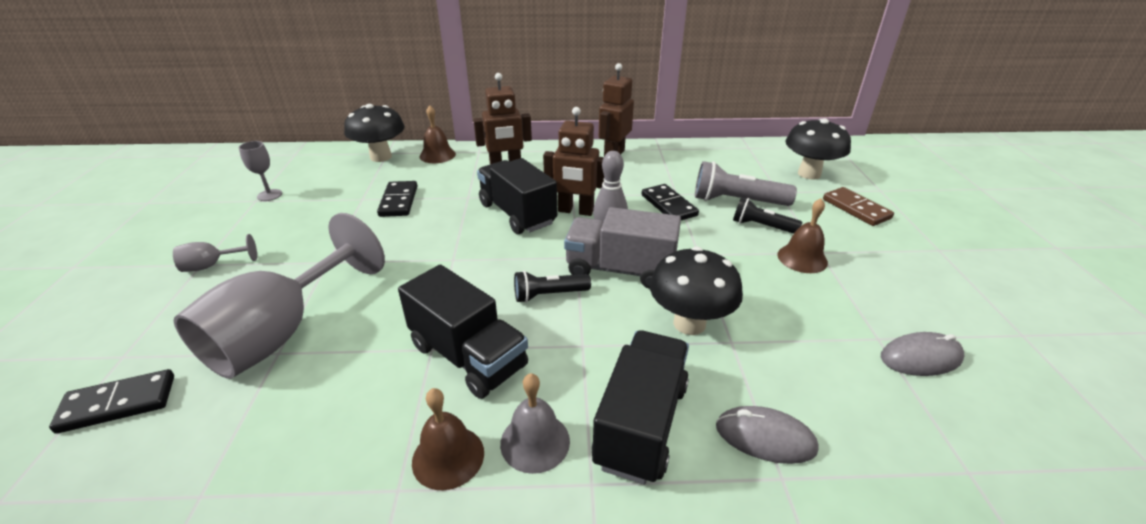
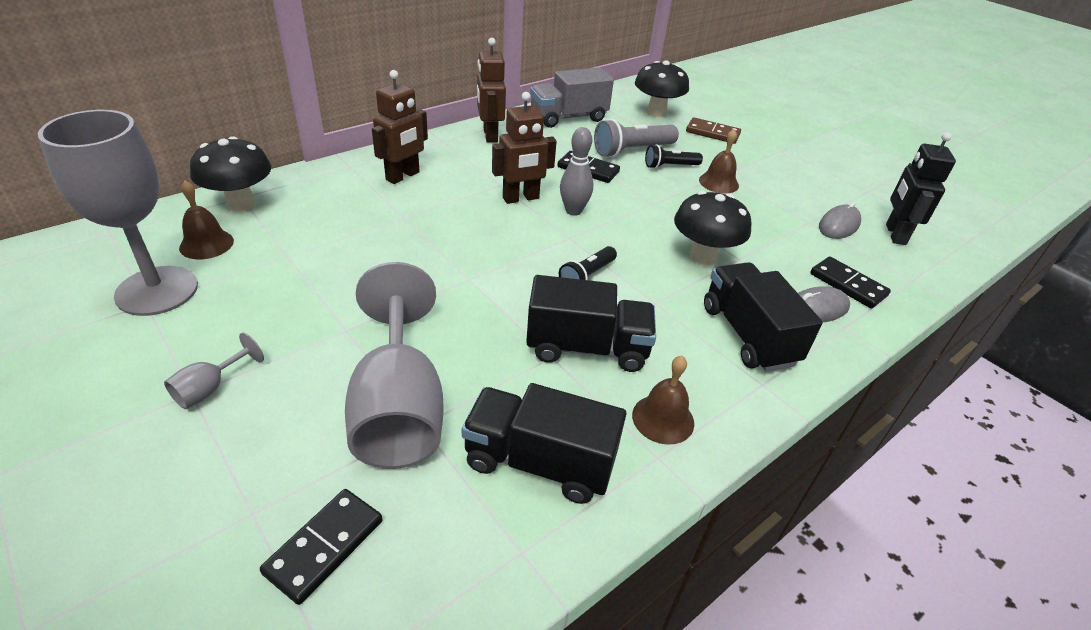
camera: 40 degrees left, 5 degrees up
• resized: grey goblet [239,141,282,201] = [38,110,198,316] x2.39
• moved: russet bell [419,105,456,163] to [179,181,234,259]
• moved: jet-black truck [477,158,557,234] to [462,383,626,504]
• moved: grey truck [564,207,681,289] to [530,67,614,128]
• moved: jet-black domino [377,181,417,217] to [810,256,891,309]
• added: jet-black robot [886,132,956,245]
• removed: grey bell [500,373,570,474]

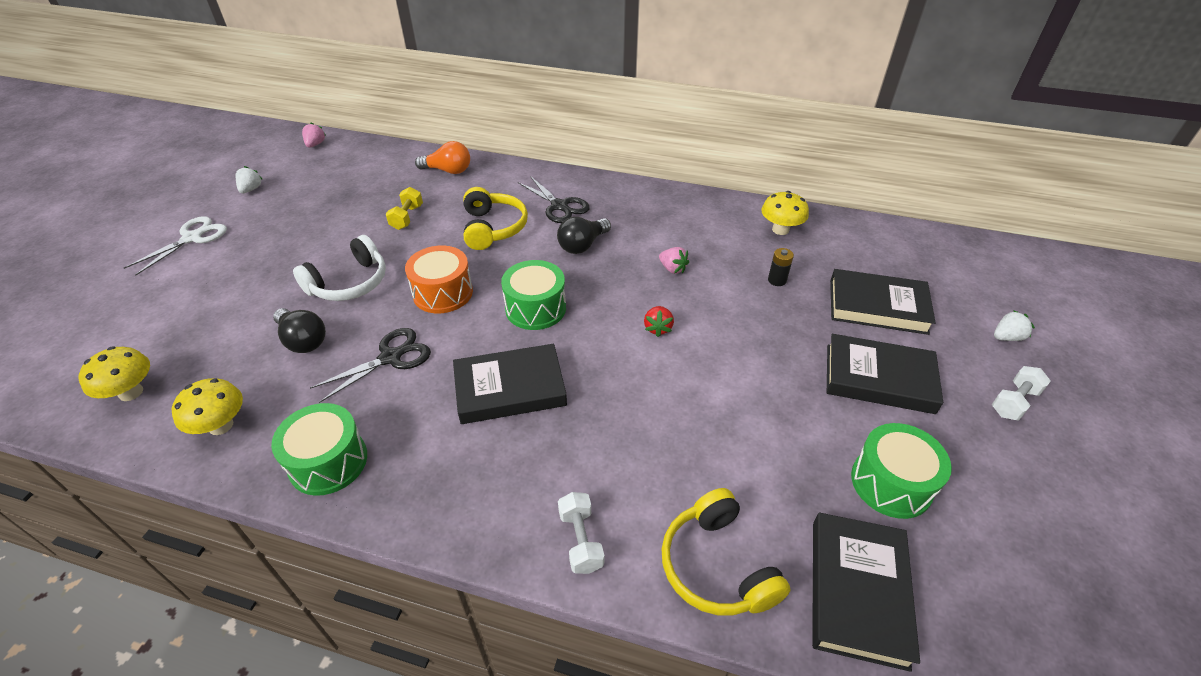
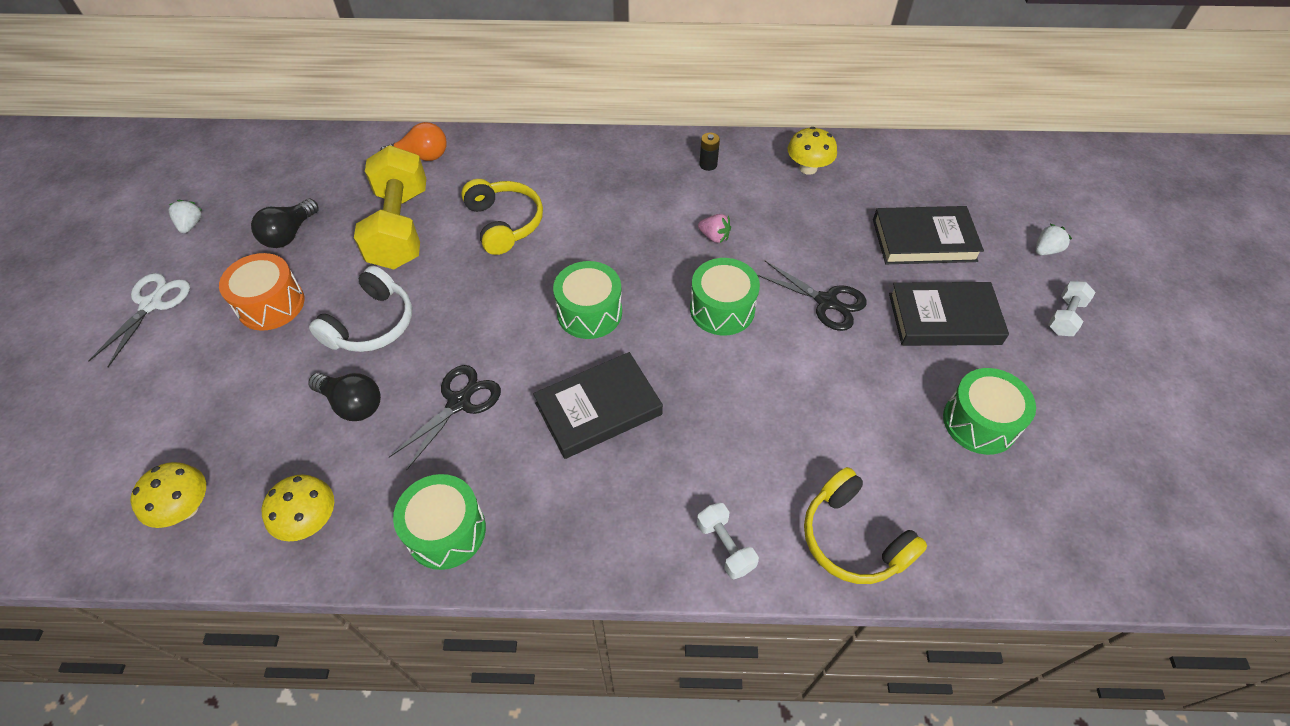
camera: 15 degrees left, 10 degrees up
• moved: bright orange snare drum [405,246,473,313] to [219,253,305,331]
• moved: jet-black lightbulb [557,217,611,254] to [251,199,319,248]
• resized: bright yellow dumbbell [386,187,423,230] = [354,145,426,269] x2.24
• replaced: crimson toy strawberry [644,306,674,337] to emerald snare drum [690,258,760,335]
• moved: jet-black AA battery [768,248,794,286] to [699,133,720,171]
• moved: jet-black scissors [518,176,590,223] to [757,261,867,331]
• removed: pink toy strawberry [302,122,326,147]
• removed: jet-black hardcover [812,513,920,672]

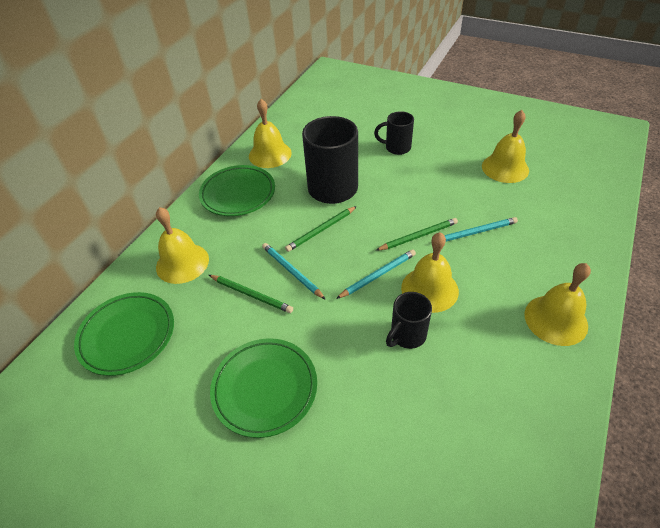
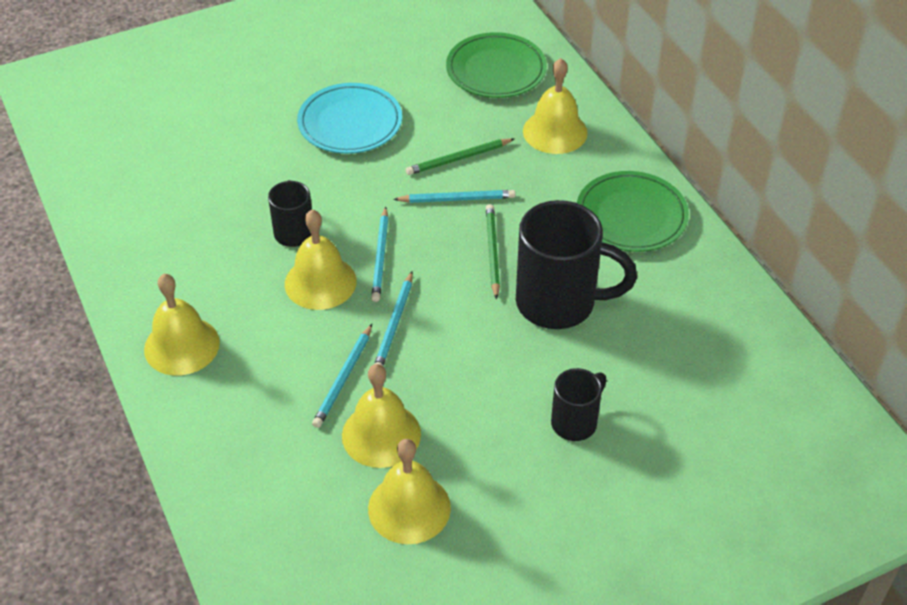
camera: 125 degrees right, 0 degrees up
• recoloured: emerald flat dish [210,338,317,438] to turquoise flat dish [297,83,402,154]
• moved: bright yellow bell [249,99,292,168] to [342,364,421,468]
• recoloured: emerald wooden pencil [375,218,458,251] to turquoise wooden pencil [375,272,413,366]

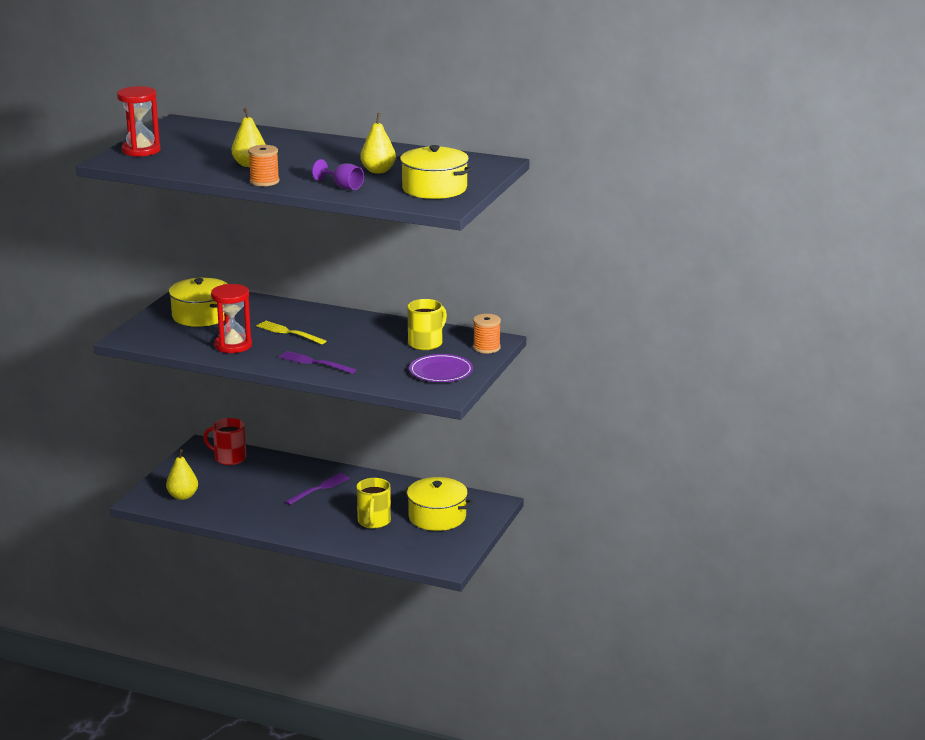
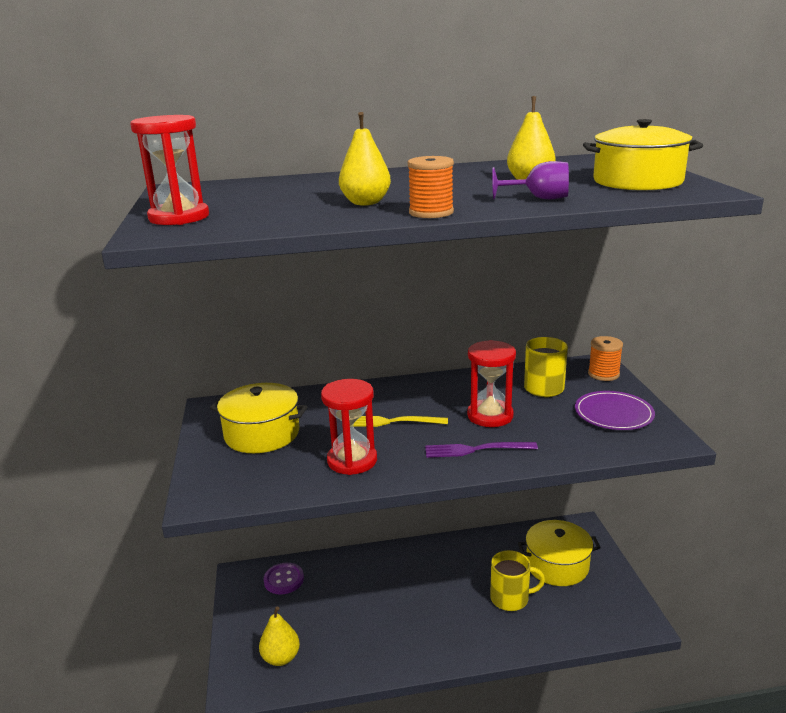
camera: 30 degrees left, 0 degrees up
• replaced: crimson tea mug [203,418,246,465] to royal purple sewing button [263,563,304,595]
• added: crimson sand timer [467,340,516,427]
• turned: bright yellow tea mug [357,478,391,529] = [490,550,545,611] 60 degrees counterclockwise
• removed: royal purple fork [285,473,350,505]

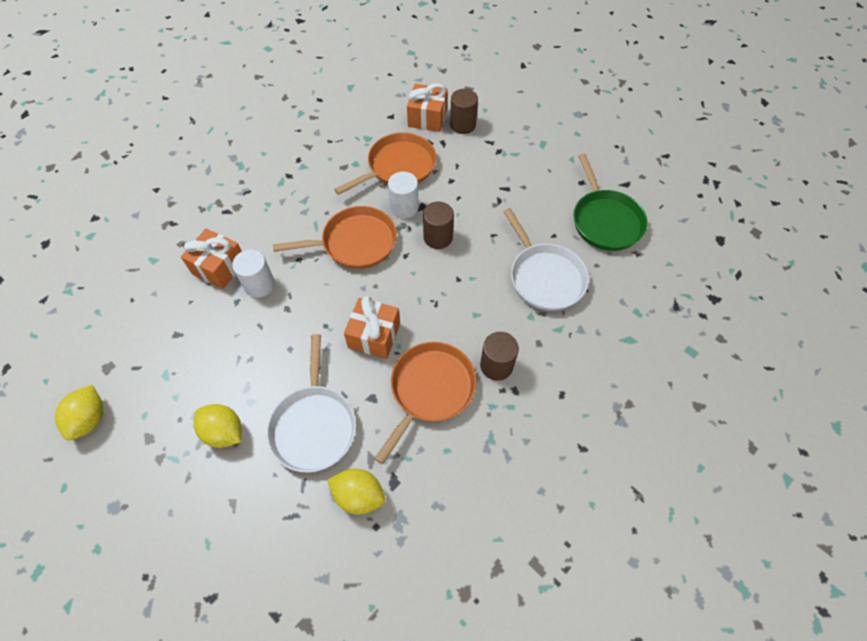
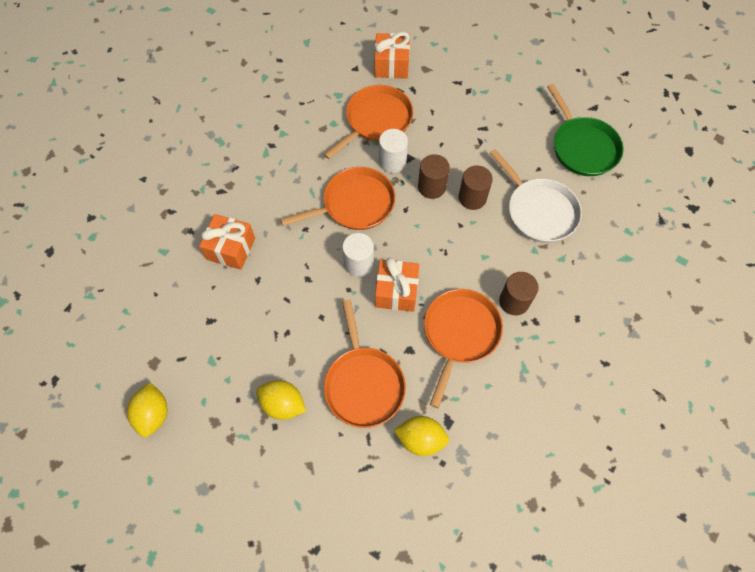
camera: 10 degrees left, 5 degrees up
• recoloured: white pan [266,334,356,473] to bright orange pan [324,300,406,428]
• moved: white solid cylinder [232,249,275,298] to [342,233,374,277]
• moved: russet solid cylinder [450,89,478,134] to [459,165,493,210]

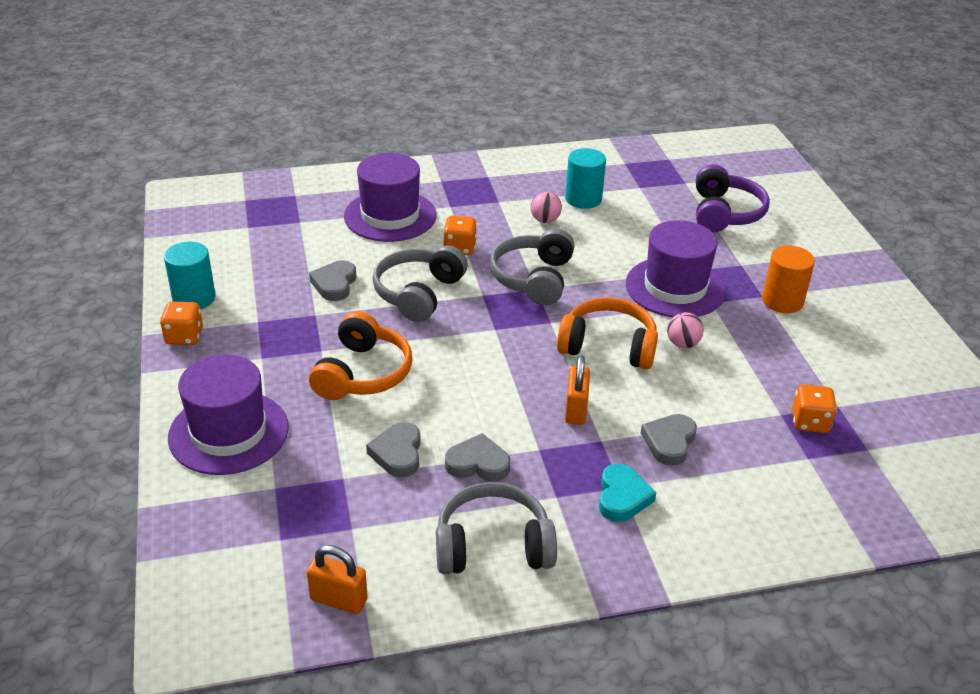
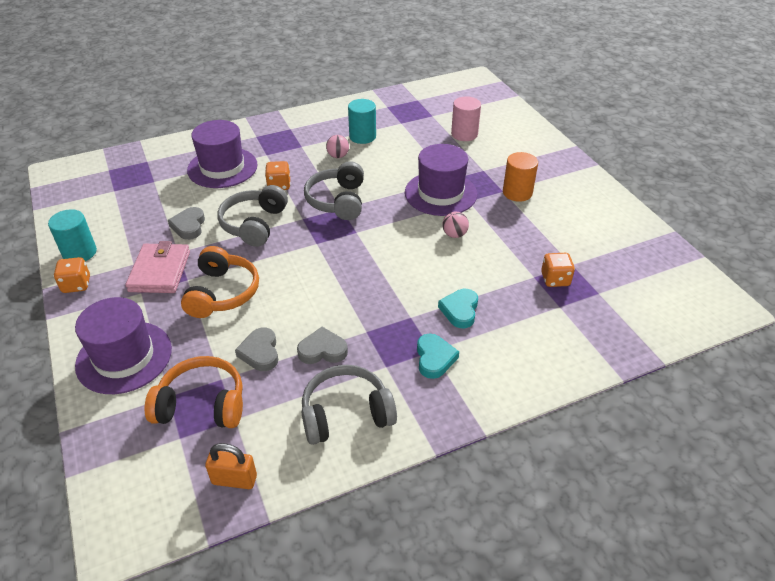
camera: 10 degrees left, 5 degrees up
• added: pink billfold [125,241,190,293]
• moved: bright orange headset [557,297,658,369] to [145,356,243,428]
• recoloured: grey love heart [641,414,697,466] to turquoise love heart [438,289,478,328]
• replaced: royal purple headset [696,164,770,232] to pink solid cylinder [451,96,481,141]
• removed: bright orange small lock [565,355,590,425]

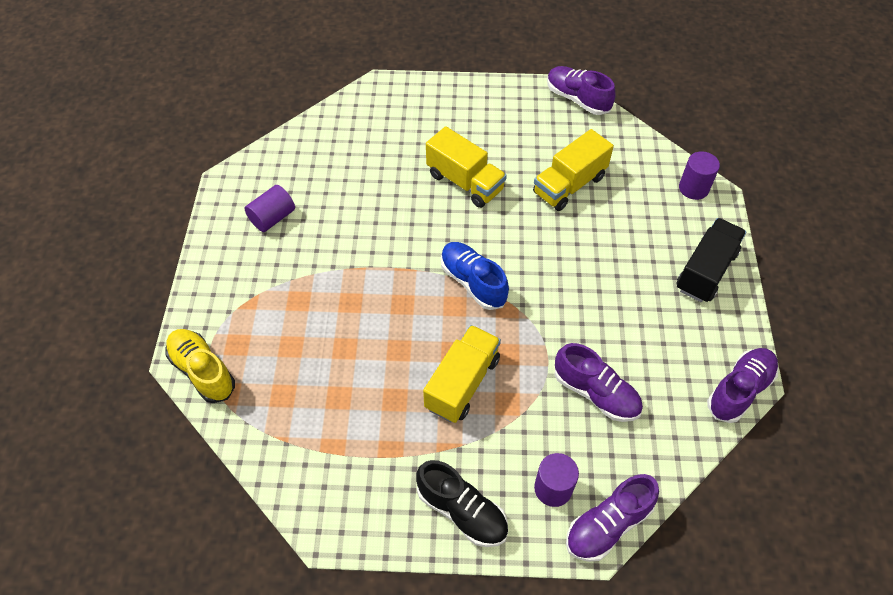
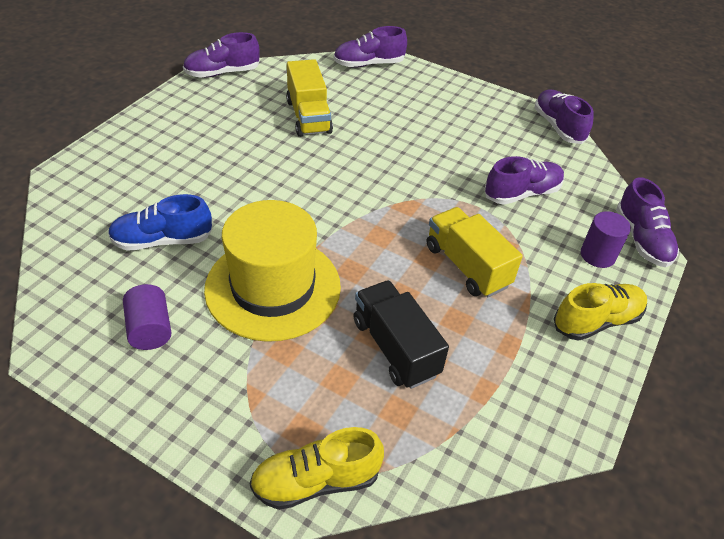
camera: 65 degrees left, 10 degrees down
• moved: blue sneaker [441,242,509,310] to [108,194,212,251]
• added: bright yellow tall hat [204,200,341,342]
• replaced: royal purple solid cylinder [679,151,720,200] to royal purple sneaker [333,26,407,68]
• moved: jet-black truck [676,218,746,302] to [354,280,449,389]
• recoloured: jet-black sneaker [416,460,508,547] to bright yellow sneaker [554,283,647,341]
• removed: bright yellow truck [426,126,507,208]

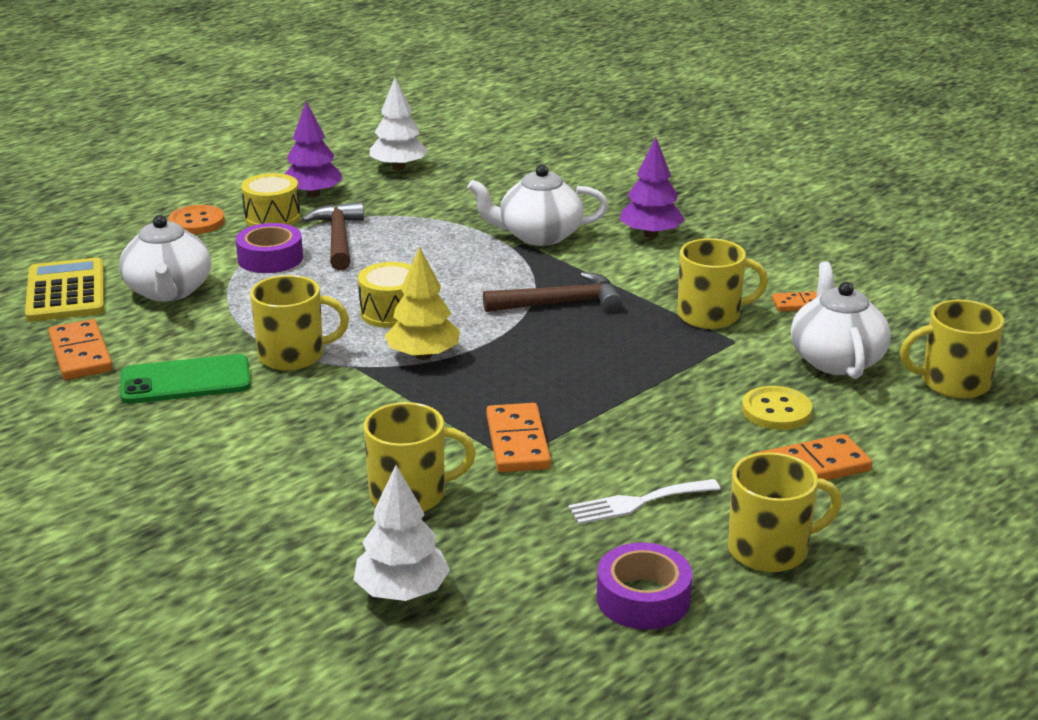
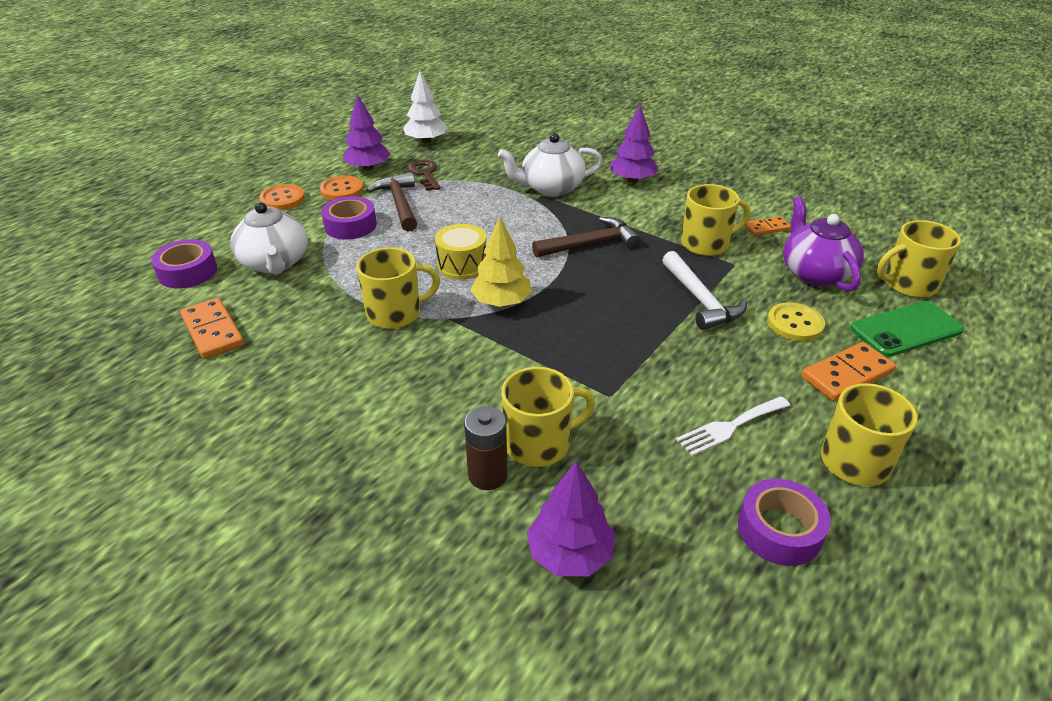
camera: 10 degrees left, 10 degrees up
• replaced: bright yellow calculator [25,258,104,322] to royal purple tape [151,239,217,289]
• replaced: bright yellow snare drum [241,173,300,226] to bright orange sewing button [320,176,364,200]
• added: russet latchkey [408,159,441,191]
• added: russet AA battery [464,406,508,490]
• recoloured: white toy tree [353,465,450,601] to royal purple toy tree [527,461,615,576]
• added: white hammer [662,251,747,330]
• recoloured: white china teapot [791,261,891,379] to royal purple china teapot [783,196,864,292]
• moved: emerald mobile phone [120,354,251,404] to [850,301,964,357]
• removed: bright orange domino [486,403,551,472]

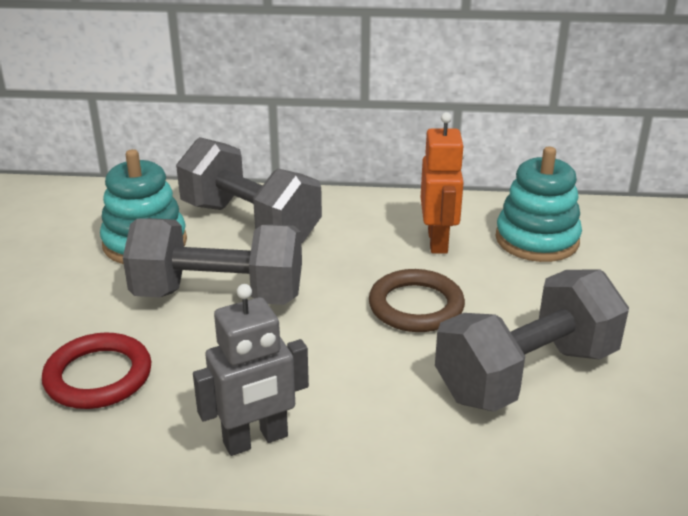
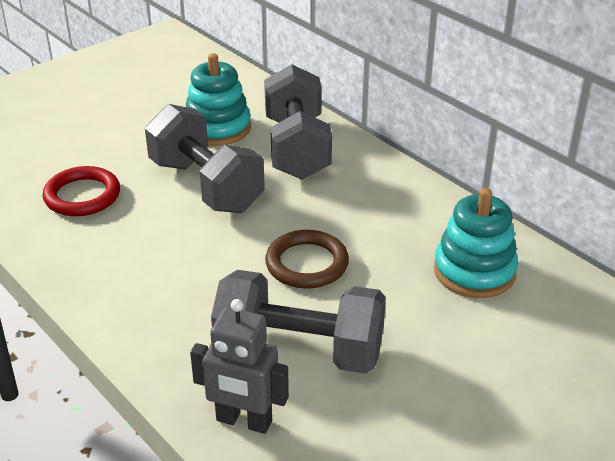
camera: 45 degrees right, 5 degrees up
• moved: grey robot [193,284,309,456] to [190,299,289,434]
• removed: bright orange robot [421,112,465,254]

